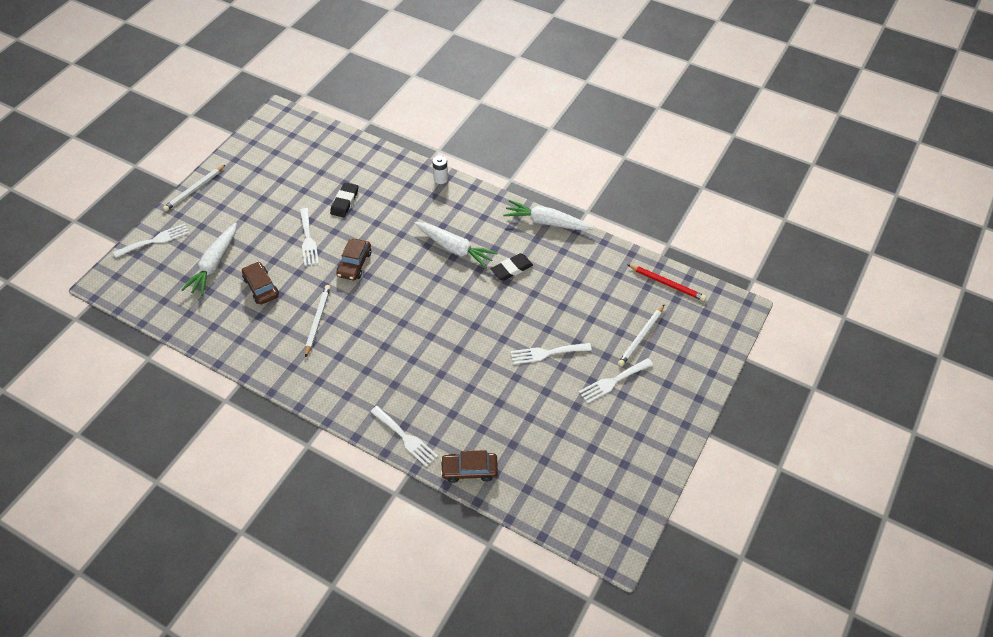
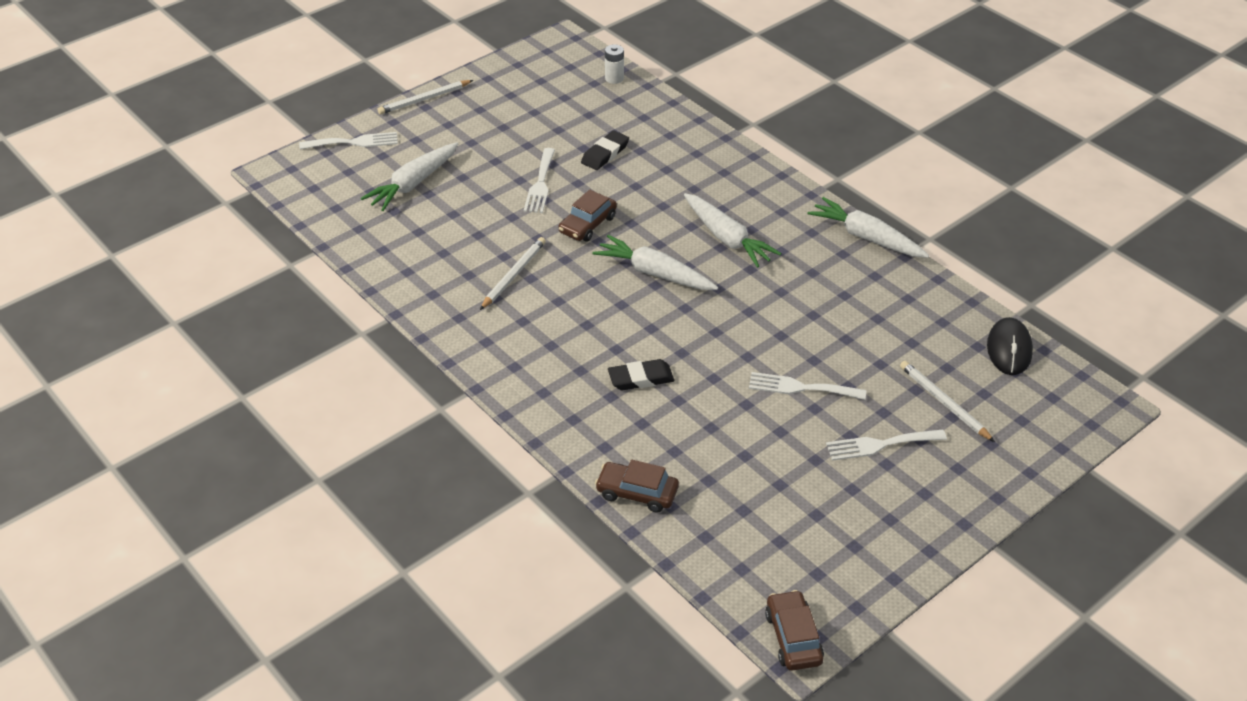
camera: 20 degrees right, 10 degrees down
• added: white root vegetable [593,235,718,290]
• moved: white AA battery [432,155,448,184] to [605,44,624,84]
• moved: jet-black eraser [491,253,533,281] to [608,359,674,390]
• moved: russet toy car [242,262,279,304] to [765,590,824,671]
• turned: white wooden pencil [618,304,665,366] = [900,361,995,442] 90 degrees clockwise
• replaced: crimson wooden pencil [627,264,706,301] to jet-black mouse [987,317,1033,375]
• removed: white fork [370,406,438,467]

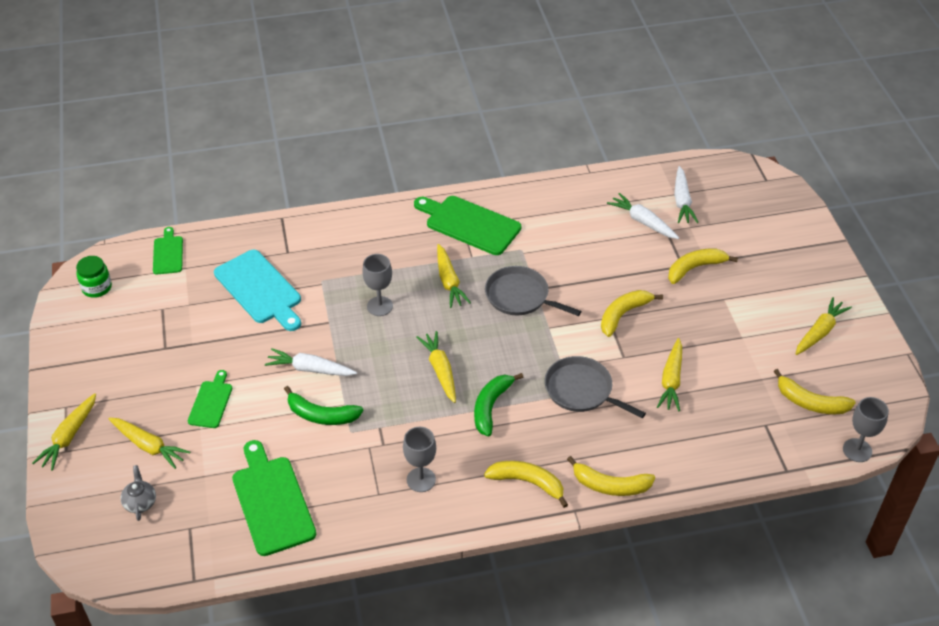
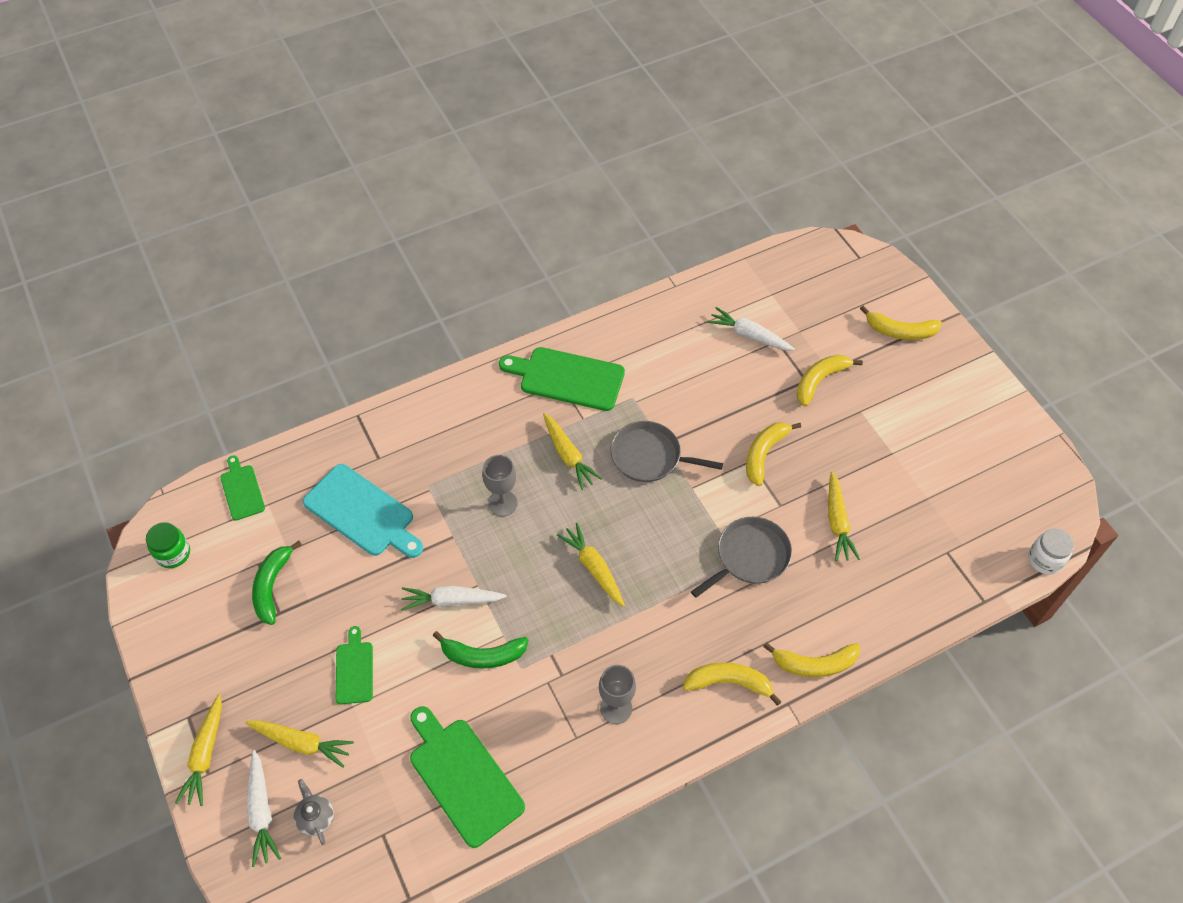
camera: 15 degrees left, 10 degrees up
• moved: white root vegetable [674,166,698,223] to [247,750,281,867]
• moved: emerald banana [474,373,523,436] to [252,541,302,625]
• turned: grey pan [544,356,646,418] = [691,517,792,598] 120 degrees clockwise
• moved: bright yellow banana [774,369,856,414] to [860,306,942,340]
• replaced: grey goblet [843,397,889,462] to white jam jar [1028,528,1074,575]
• removed: bright yellow root vegetable [796,297,852,355]

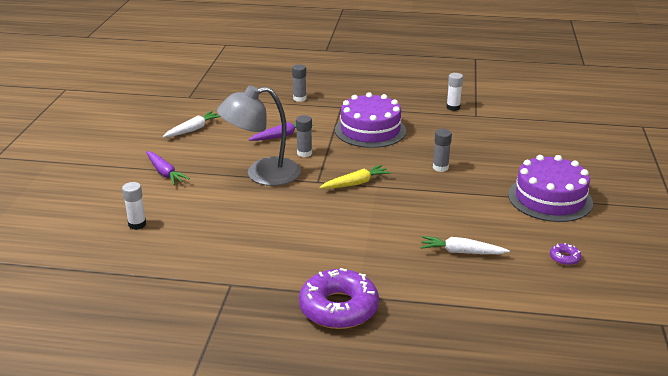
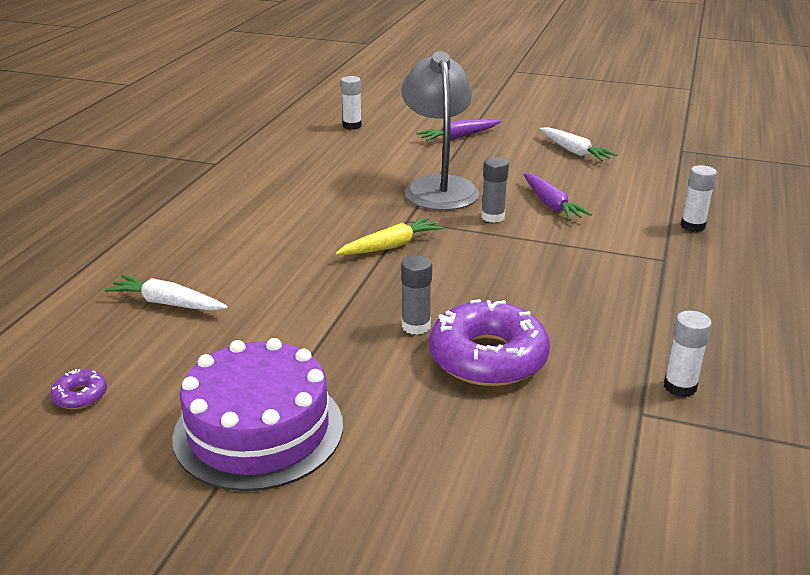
camera: 100 degrees right, 0 degrees up
• turned: white root vegetable [421,236,510,254] = [105,275,228,311] 90 degrees counterclockwise
• turned: bright yellow root vegetable [319,165,391,189] = [335,217,443,255] 105 degrees counterclockwise
• moved: royal purple glazed donut [299,268,379,329] to [429,299,550,386]
• recoloured: grey glue [292,64,307,102] to white glue [681,165,717,232]
• removed: royal purple gateau [335,92,406,148]

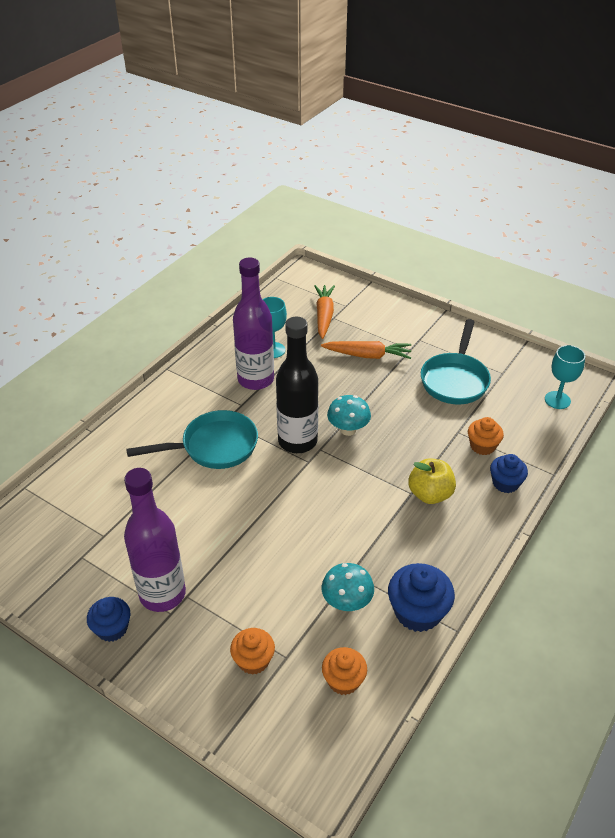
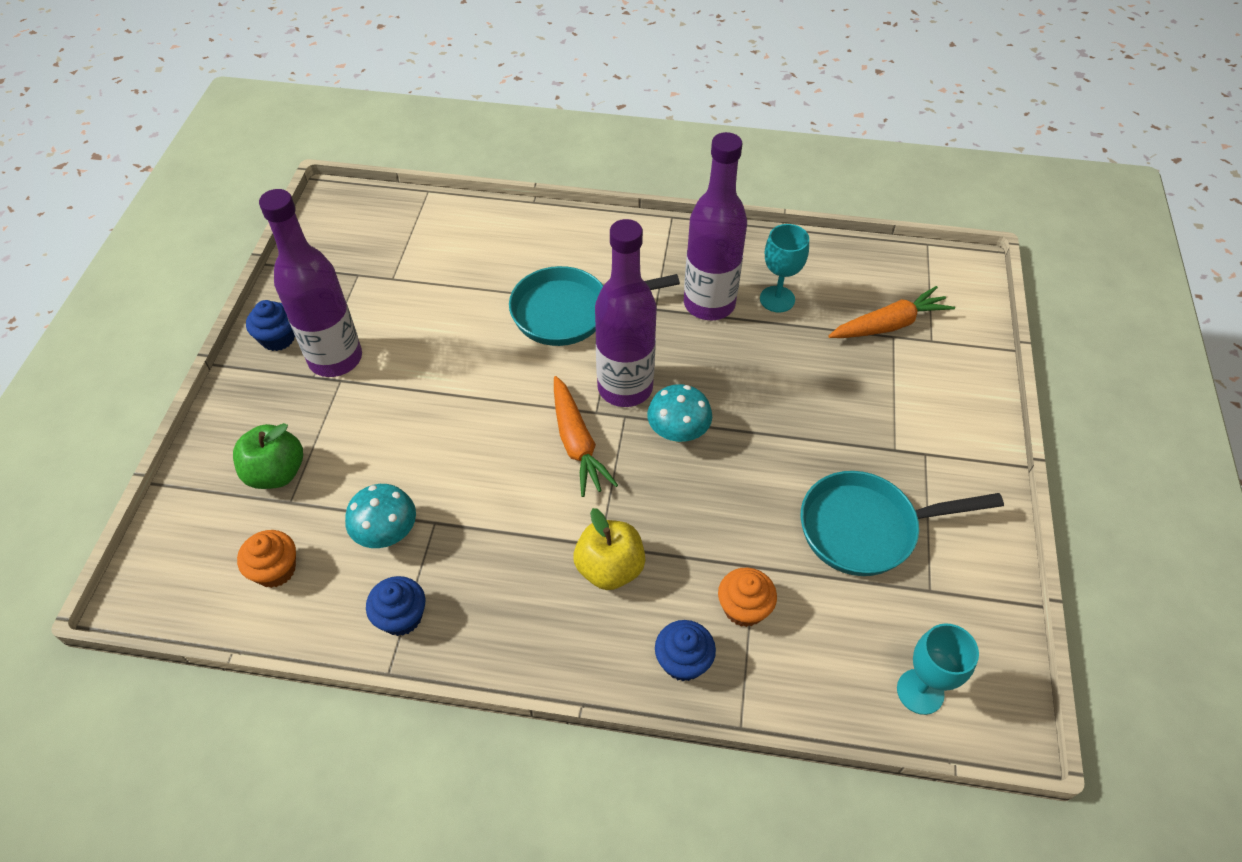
camera: 65 degrees right, 10 degrees up
• replaced: bright orange fairy cake [230,628,275,675] to emerald toy apple [233,423,303,489]
• resized: blue fairy cake [388,563,455,632] = [366,576,425,636] x0.65
• turned: turquoise pan [126,410,258,469] = [509,266,680,346] 120 degrees clockwise
• moved: bright orange root vegetable [321,341,411,359] to [554,376,618,497]
• recoloured: jet-black bottle [276,317,318,453] to royal purple bottle [595,219,657,407]

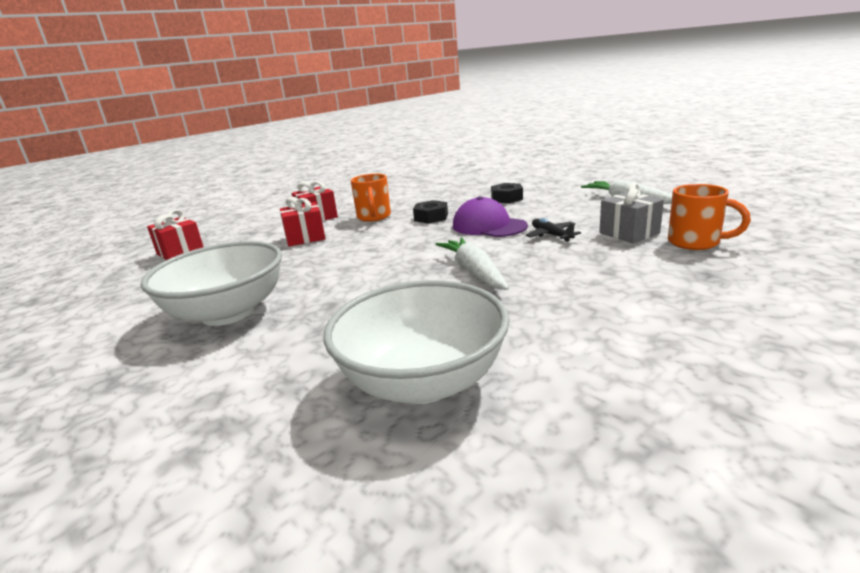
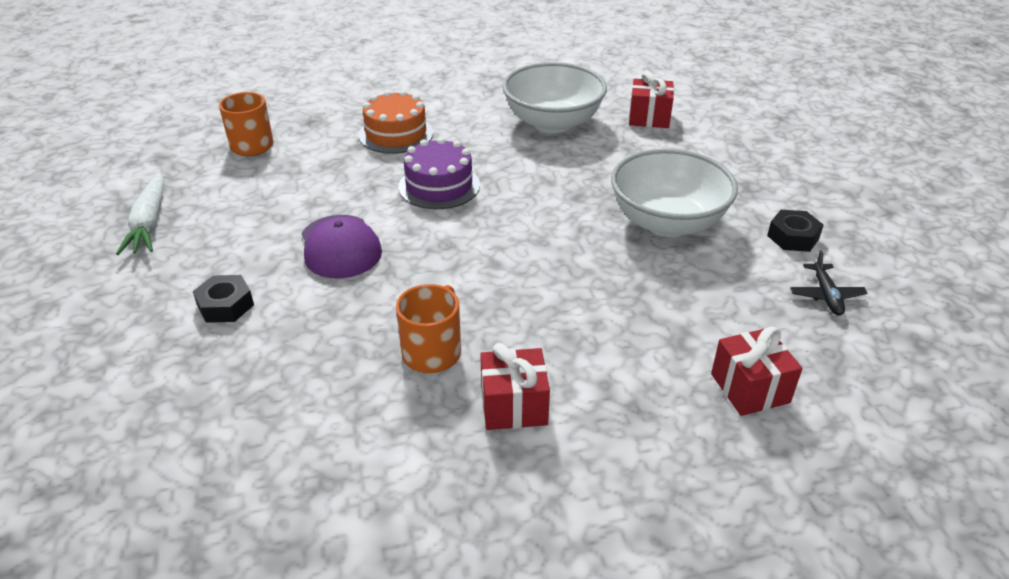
camera: 155 degrees left, 15 degrees up
• added: bright orange gateau [359,90,434,154]
• replaced: white root vegetable [435,238,509,290] to royal purple gateau [398,137,480,209]
• moved: crimson present [280,196,326,246] to [629,71,674,128]
• moved: jet-black hexagon nut [413,200,448,224] to [767,210,824,252]
• moved: jet-black plane [526,218,581,242] to [790,250,867,316]
• removed: grey present [599,183,664,243]

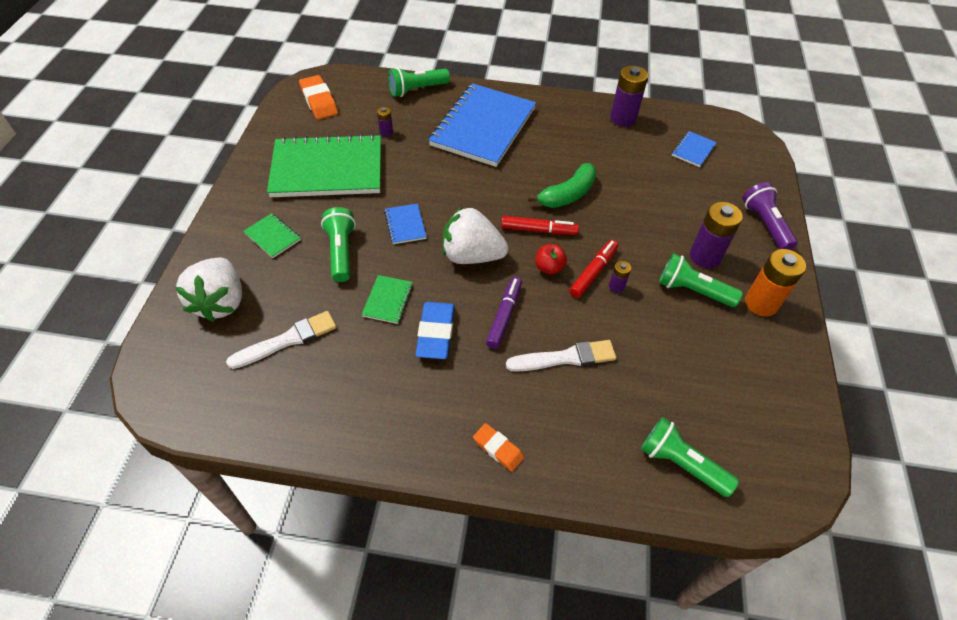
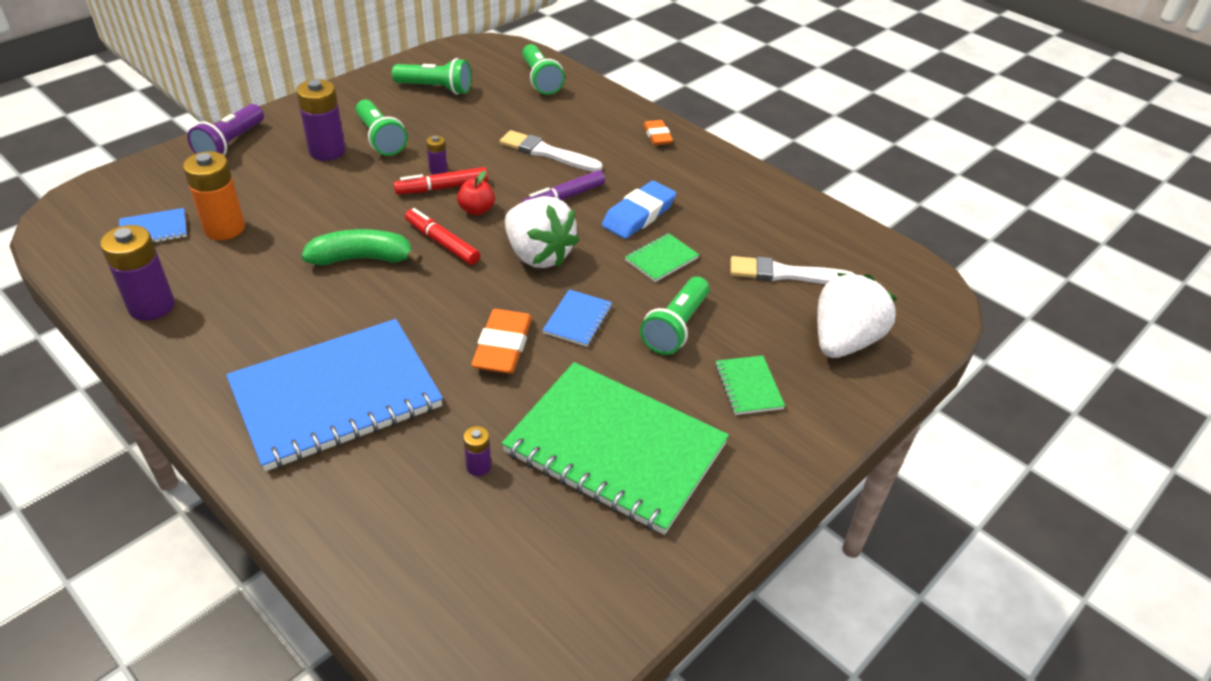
camera: 145 degrees left, 10 degrees down
• moved: bright orange AA battery [745,249,806,316] to [183,151,245,240]
• moved: emerald torch [388,68,450,97] to [392,58,471,95]
• moved: bright orange eraser [299,75,338,120] to [471,309,532,374]

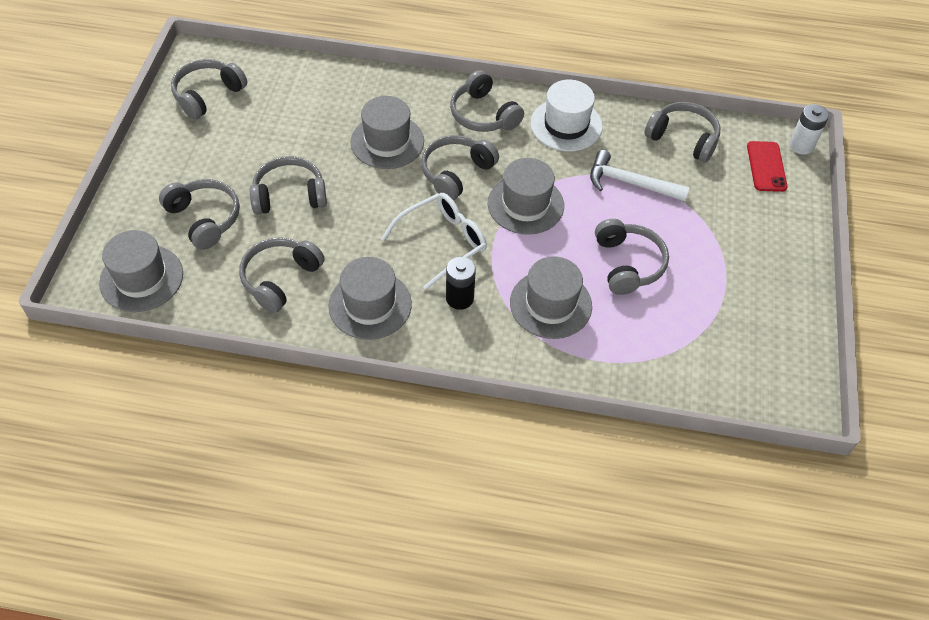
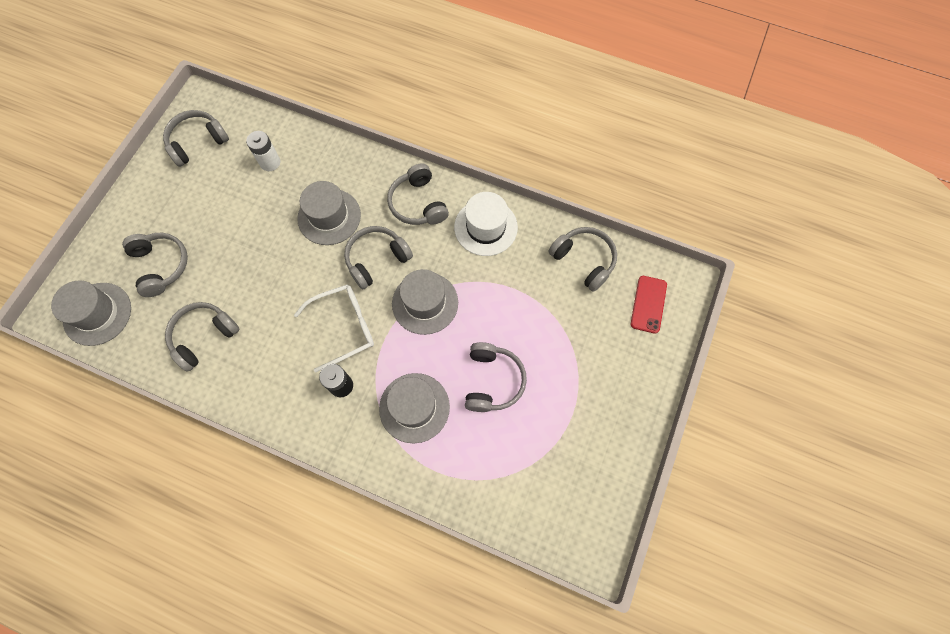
camera: 15 degrees right, 15 degrees up
• moved: white AA battery [789,104,829,155] to [246,131,280,171]
• removed: grey headset [250,156,327,214]
• removed: grey tall hat [328,257,412,340]
• removed: white hammer [590,150,690,201]

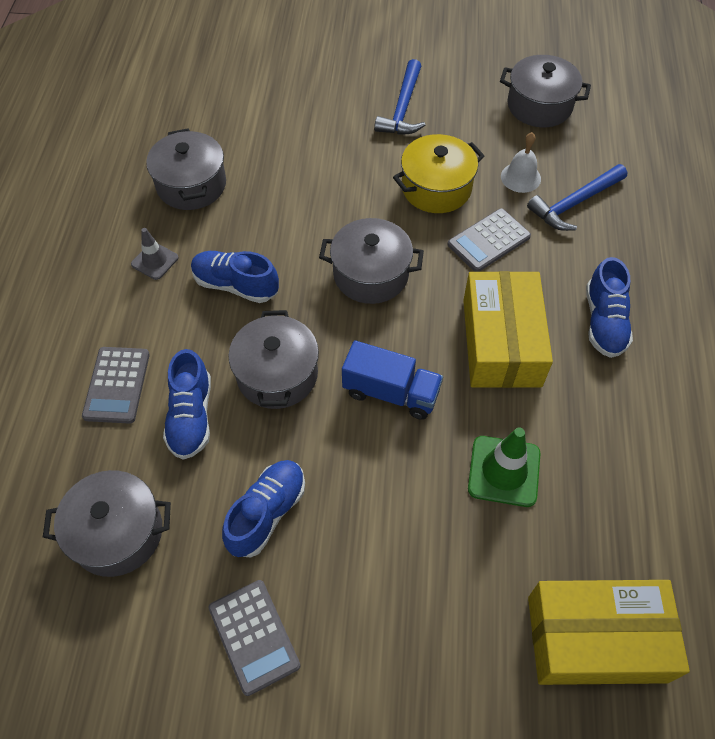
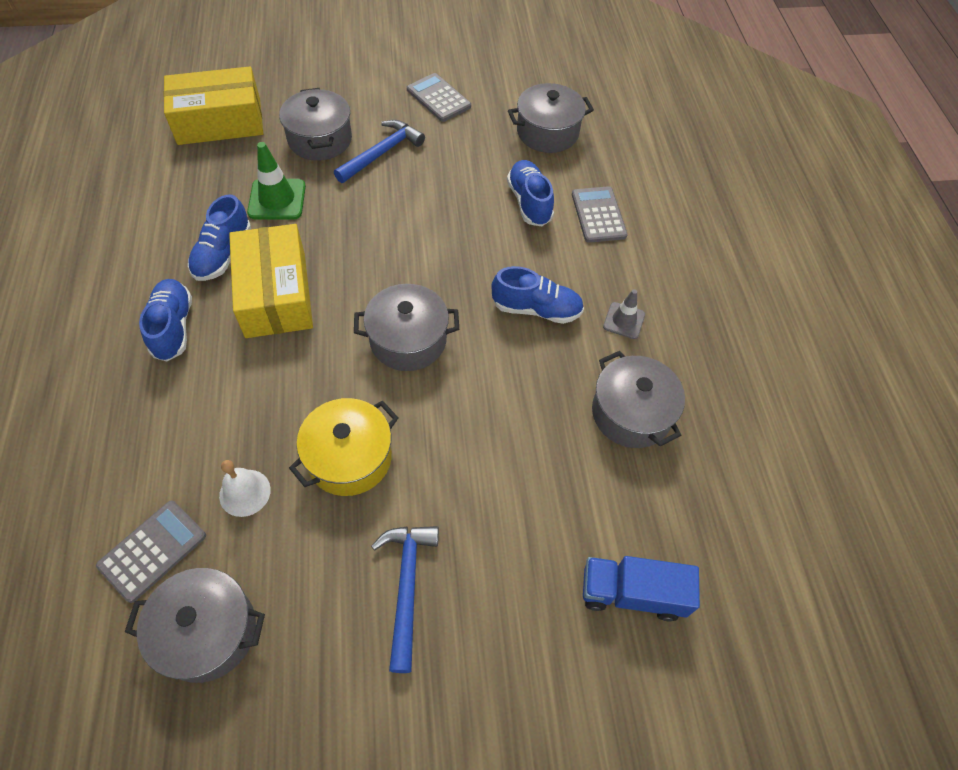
camera: 165 degrees right, 0 degrees up
• moved: grey calculator [448,208,531,272] to [96,501,206,603]
• moved: blue sneaker [222,460,305,557] to [188,194,251,281]
• moved: grey pot [228,310,319,409] to [279,88,352,161]
• moved: blue hammer [527,164,627,231] to [334,120,425,183]
• moved: blue truck [342,340,443,420] to [583,556,700,621]

